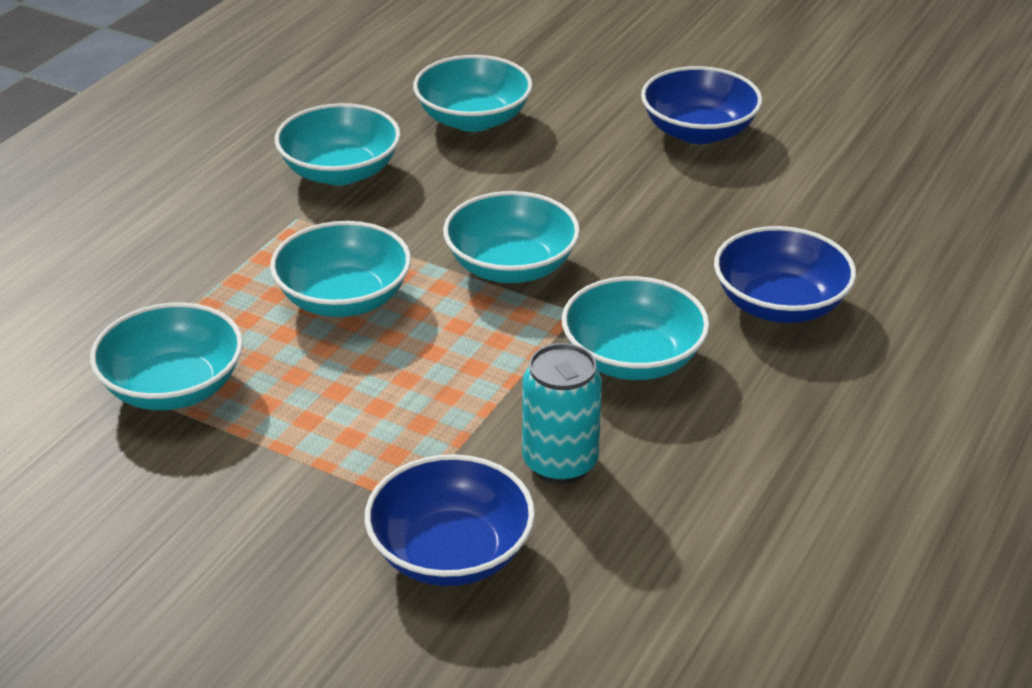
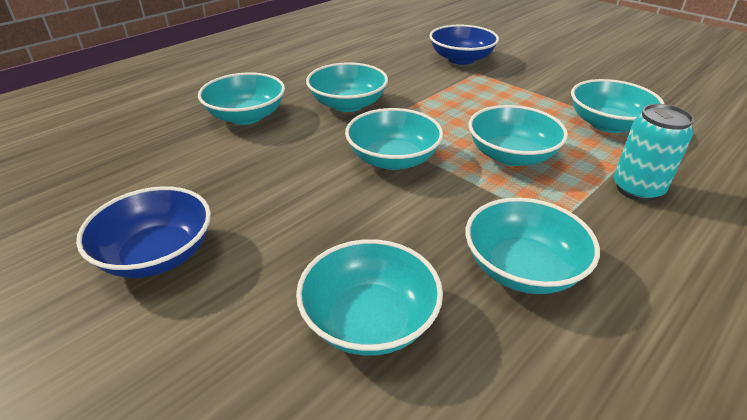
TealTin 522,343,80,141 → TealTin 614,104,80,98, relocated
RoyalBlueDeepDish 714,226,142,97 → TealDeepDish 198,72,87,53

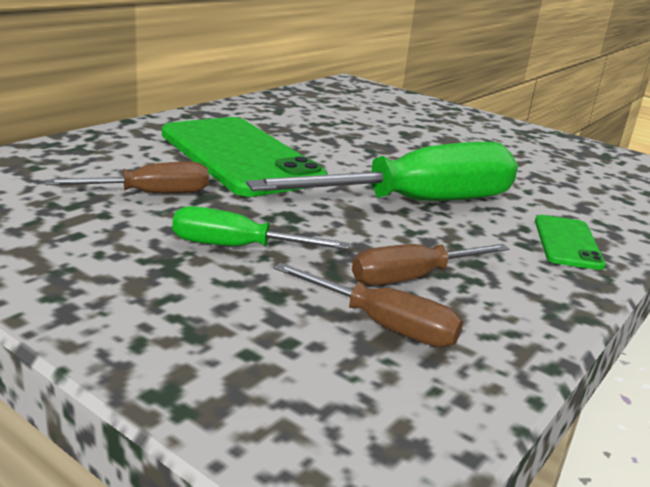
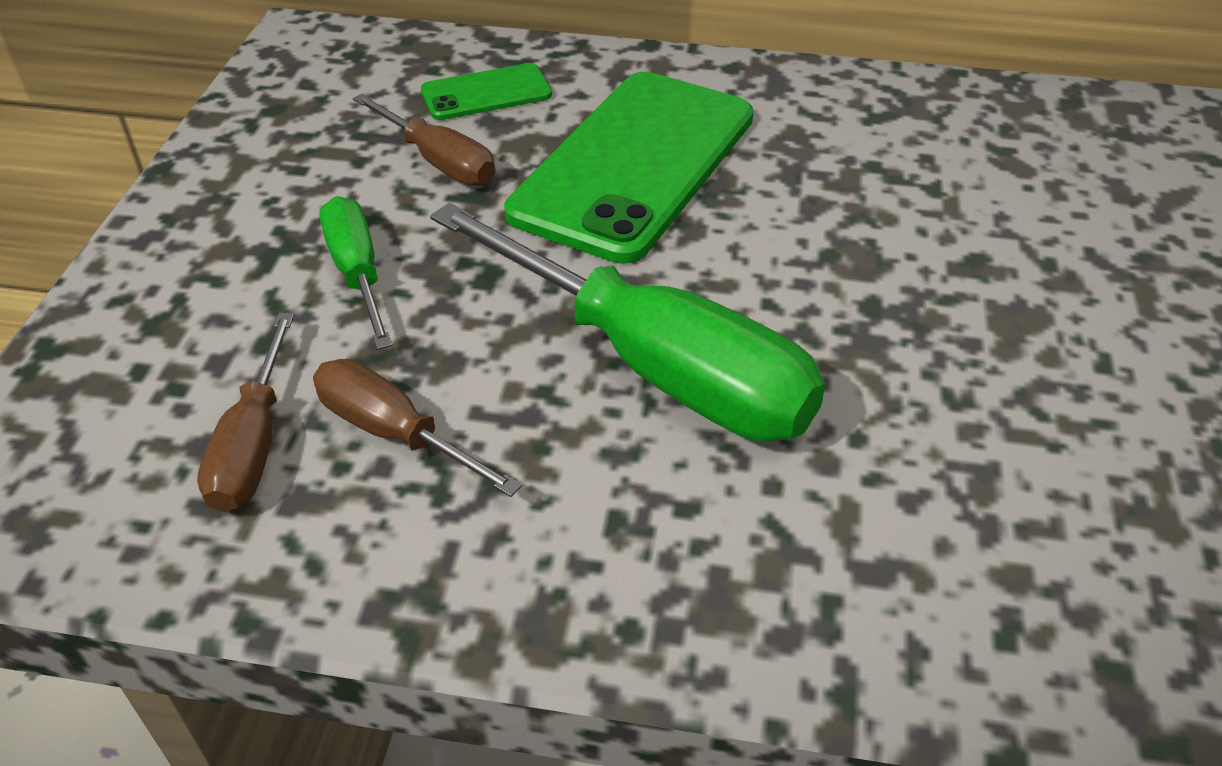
LeafGreenSmartphone 535,215,71,55 → LeafGreenSmartphone 421,63,131,57, relocated

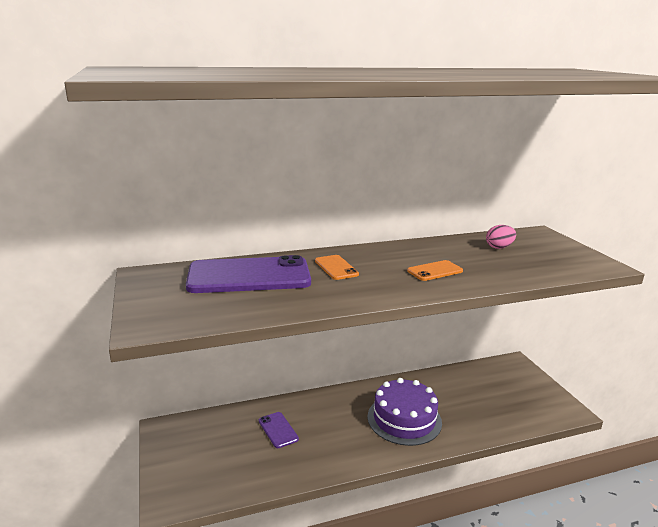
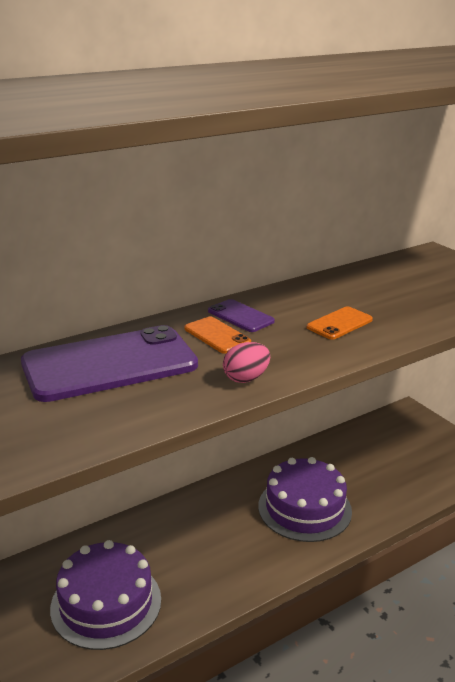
RoyalPurpleSmartphone 259,412,40,36 → RoyalPurpleSmartphone 208,299,67,33, relocated
RosyEgg 486,225,30,24 → RosyEgg 223,342,47,41, relocated
- → RoyalPurpleCake 50,540,111,110

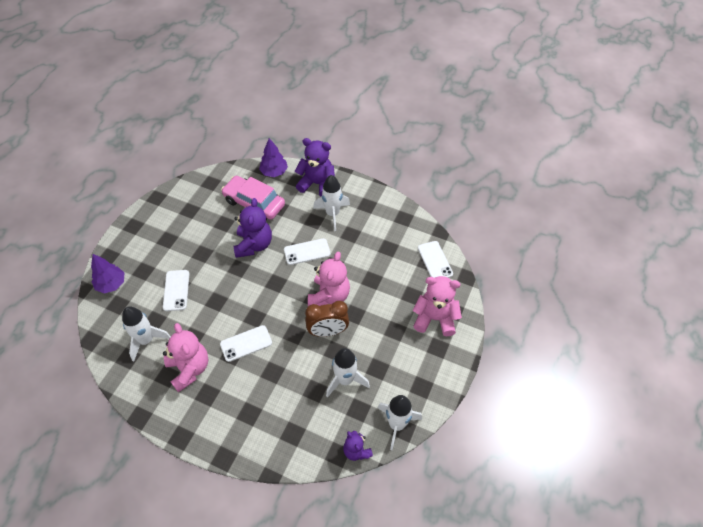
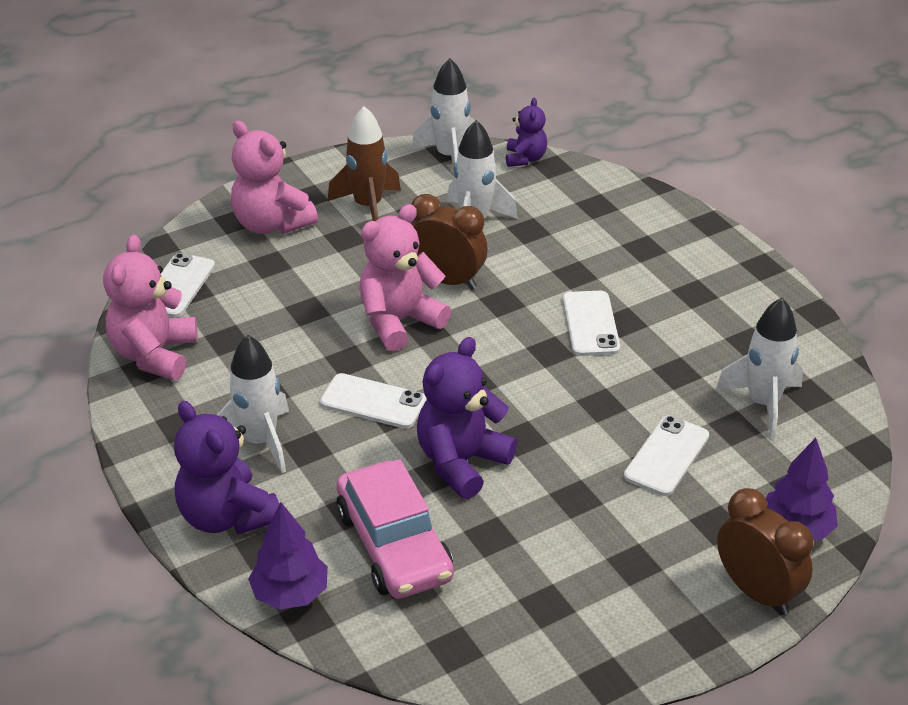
RosyStuffedBear 163,323,45,70 → RosyStuffedBear 103,235,95,145, relocated
PureWhiteSmartphone 220,325,52,37 → PureWhiteSmartphone 563,291,57,65, 75 degrees clockwise
- → BrownToyRocket 328,106,73,115
- → BrownClock 717,488,97,127

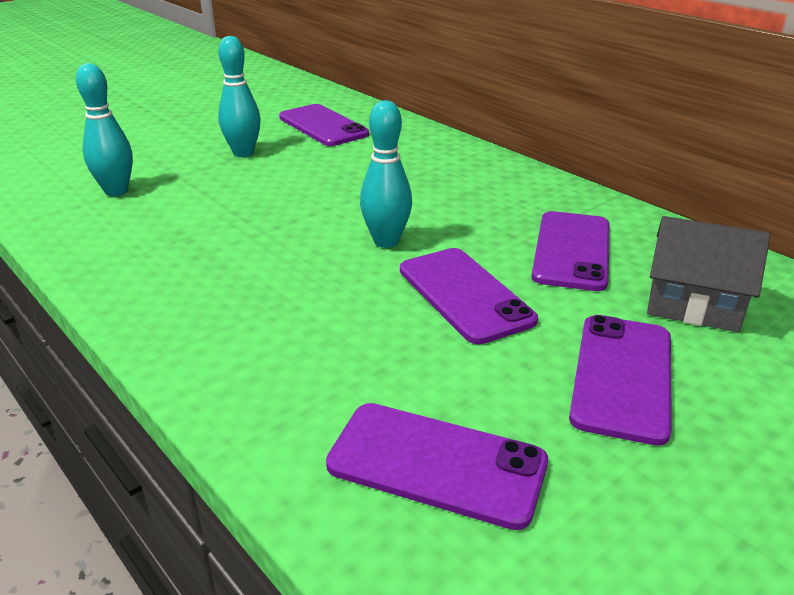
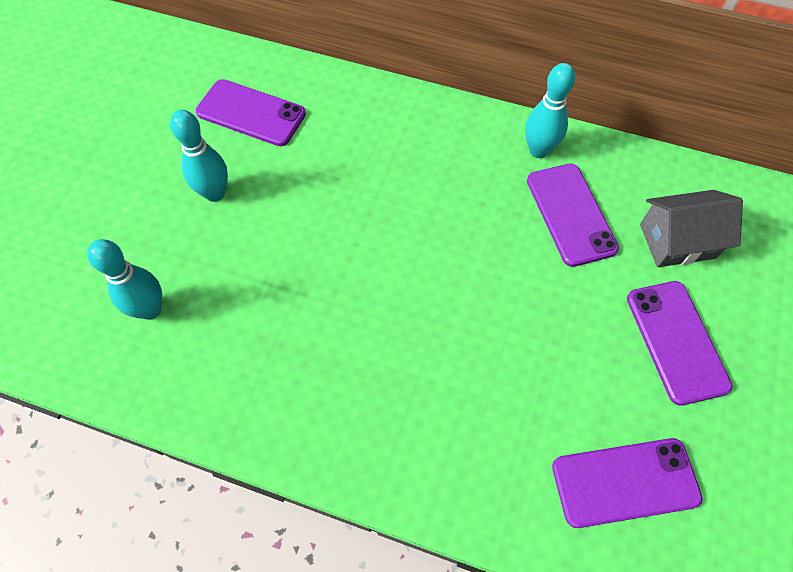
TealBowlingPin 360,100,52,148 → TealBowlingPin 525,63,50,95, relocated
RoyalPurpleSmartphone 400,248,138,96 → -

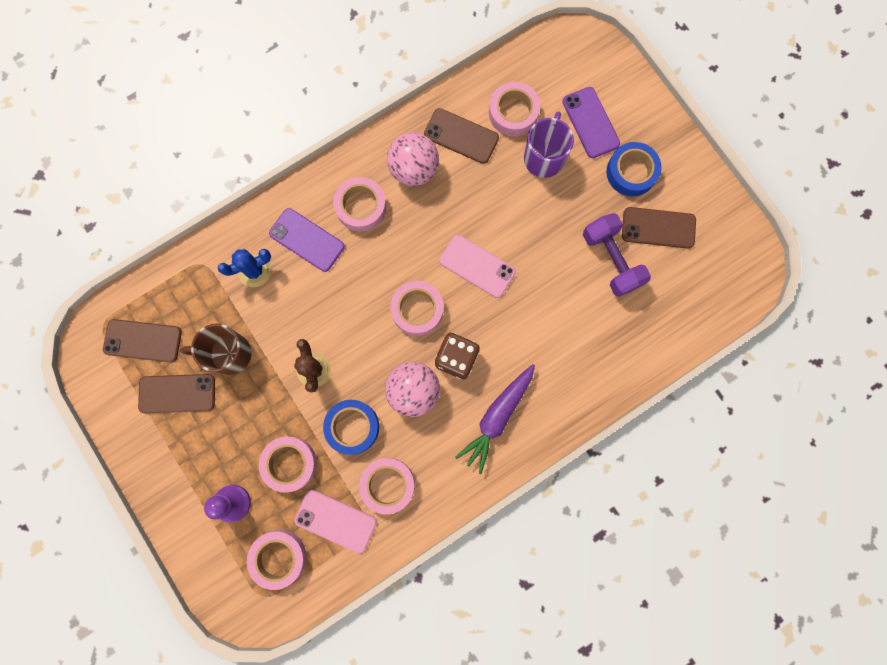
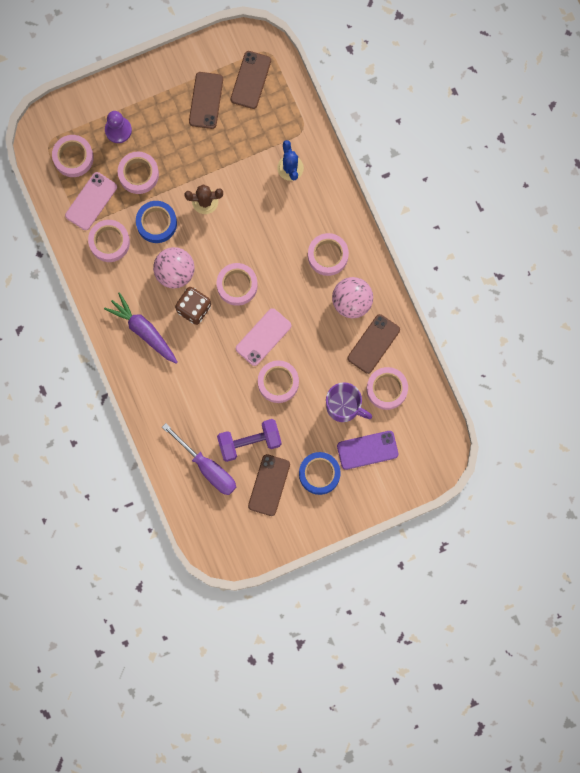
BrownMug 180,323,72,52 → -
RoyalPurpleSmartphone 269,208,76,64 → -
- → RoyalPurpleFlatScrewdriver 162,423,74,72
- → RosyRollOfTape 258,360,41,43

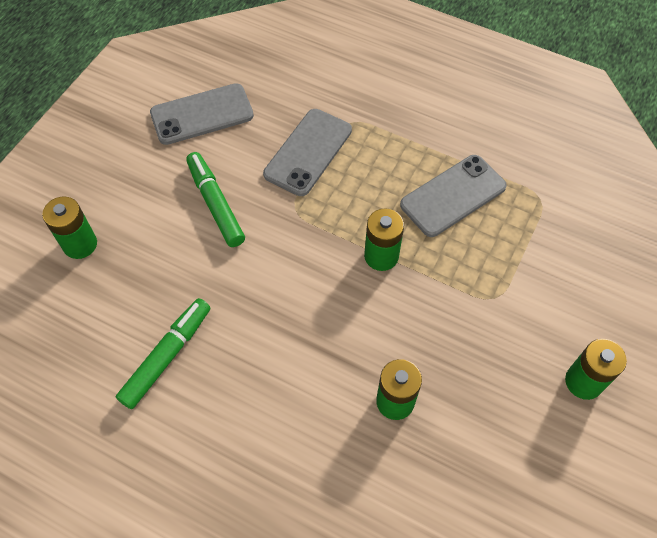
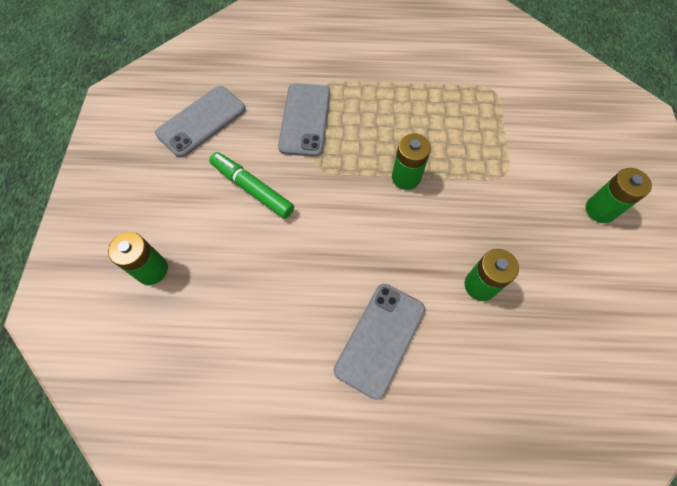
LeafGreenMarkerPen 116,298,95,111 → -
AshGreySmartphone 400,155,107,82 → AshGreySmartphone 334,284,91,116, relocated

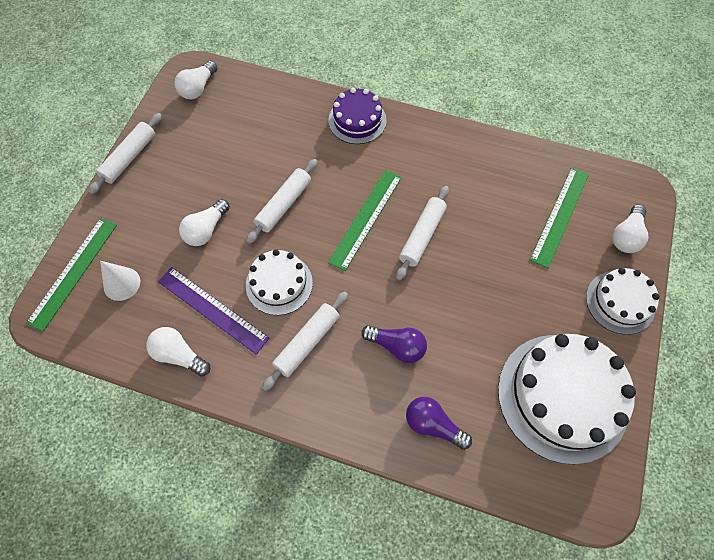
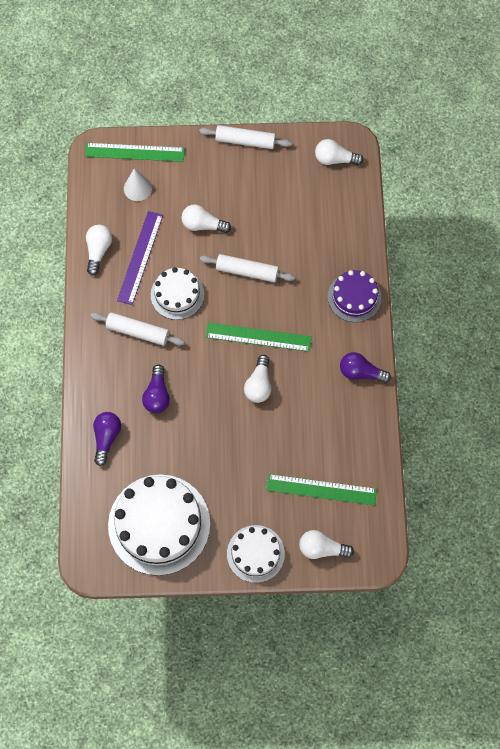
PureWhiteDoughRoller 396,186,53,94 → PureWhiteLightBulb 244,355,27,48
- → RoyalPurpleLightBulb 340,352,51,31

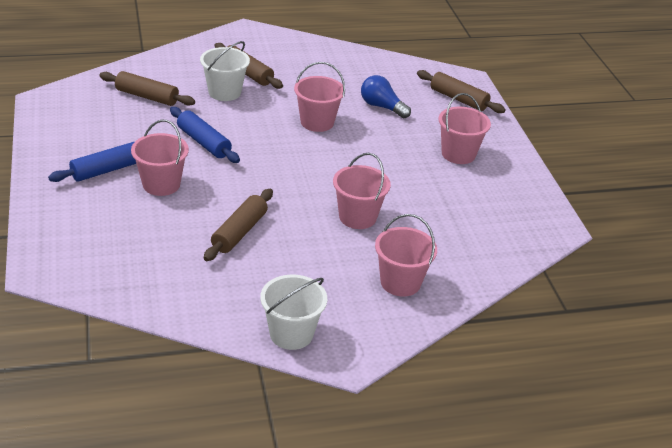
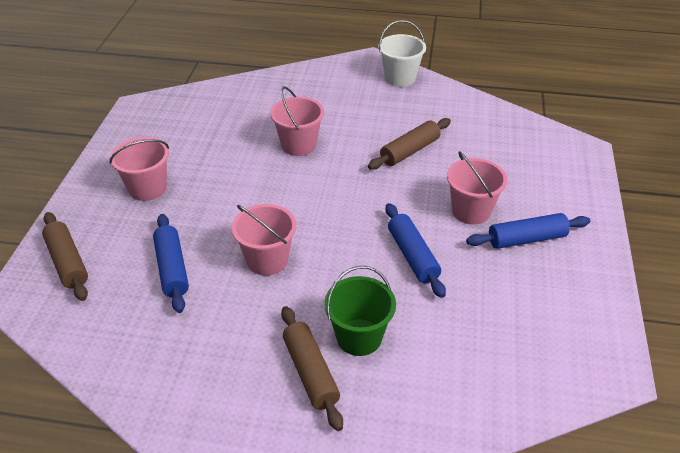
BrownDoughRoller 99,71,96,35 → -
PureWhitePail 200,41,50,60 → LeafGreenPail 324,266,72,90
RoyalBlueLightBulb 361,75,50,43 → RoyalBlueDoughRoller 153,214,36,99
RosyPail 375,214,62,83 → -

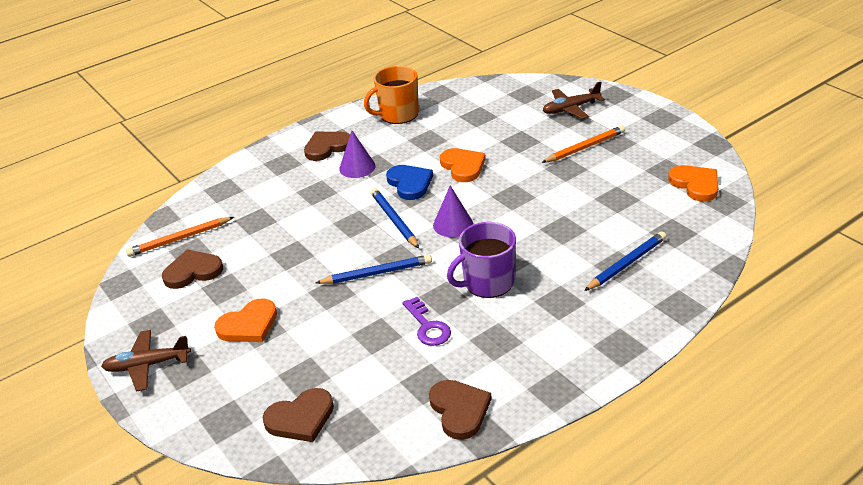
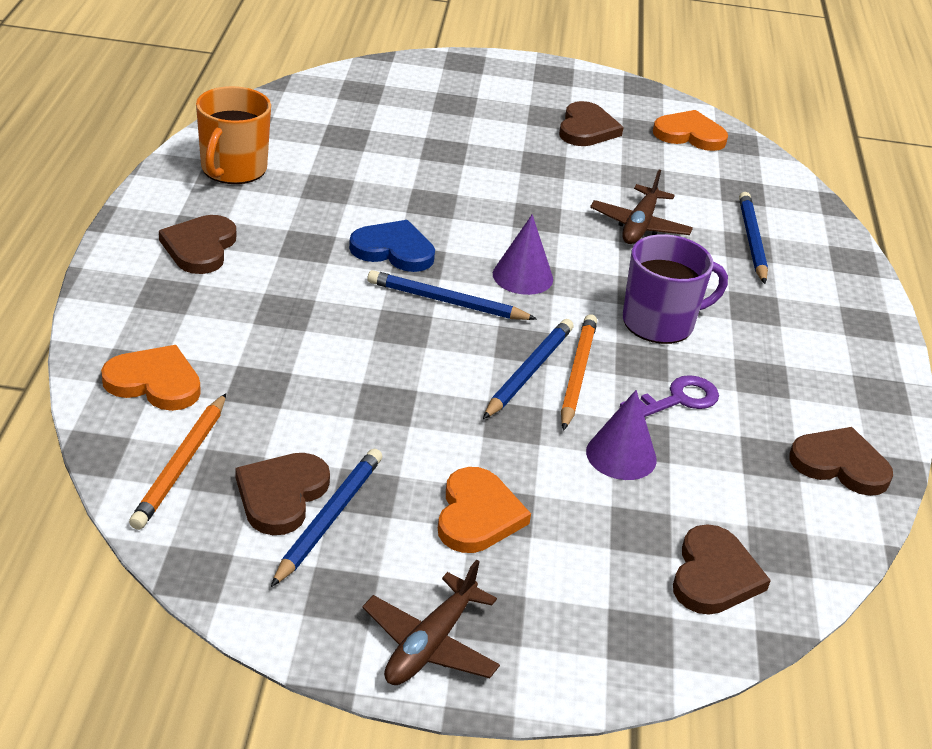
RoyalPurpleConeShape 339,131,37,47 → RoyalPurpleConeShape 586,390,71,90, relocated
RoyalPurpleDoorKey 402,297,49,49 → RoyalPurpleDoorKey 620,375,99,42, 45 degrees counterclockwise
OrangeLoveHeart 440,148,46,34 → OrangeLoveHeart 101,345,100,66, relocated
RoyalPurpleMug 447,222,69,76 → RoyalPurpleMug 623,234,105,110, 120 degrees counterclockwise
OrangeWoodenPencil 541,126,84,37 → OrangeWoodenPencil 561,314,36,117, relocated
BrownPlane 543,82,62,37 → BrownPlane 590,170,103,74, relocated
- → RoyalBlueWoodenPencil 271,449,111,138
- → BrownLoveHeart 559,101,65,45

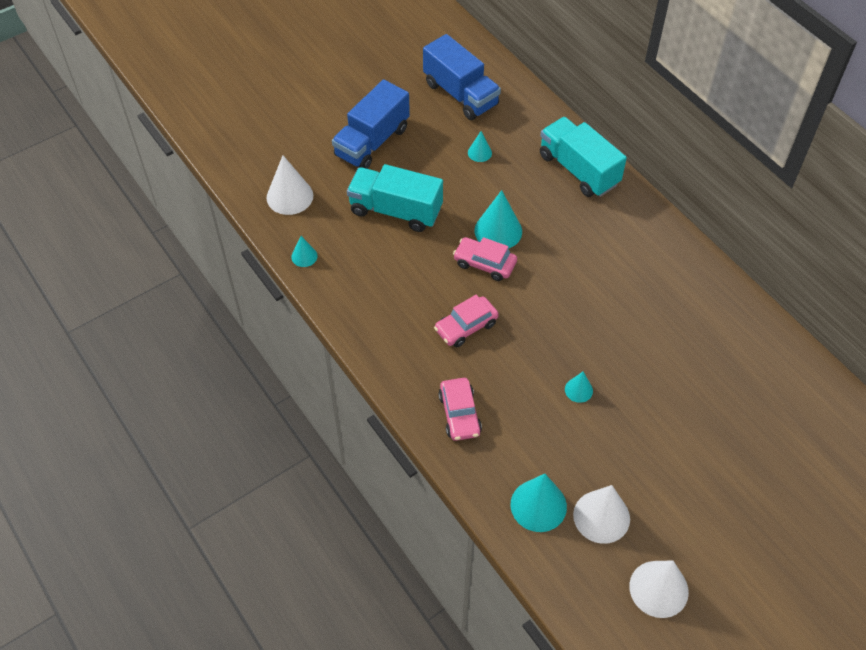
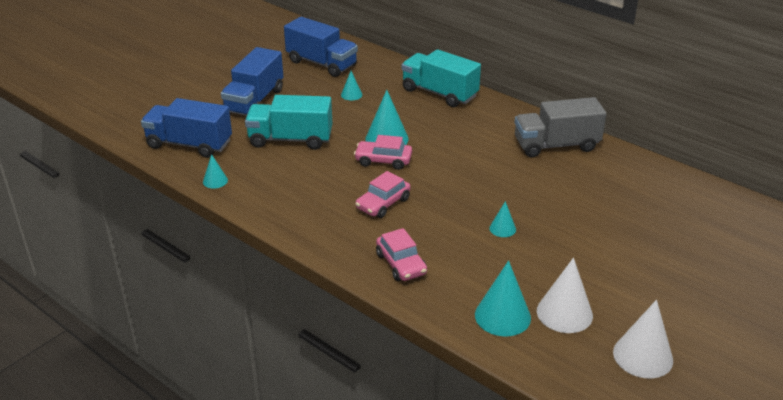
PureWhiteConeShape 266,155,47,60 → RoyalBlueToyTruck 141,98,91,60
- → AshGreyToyTruck 514,97,93,61

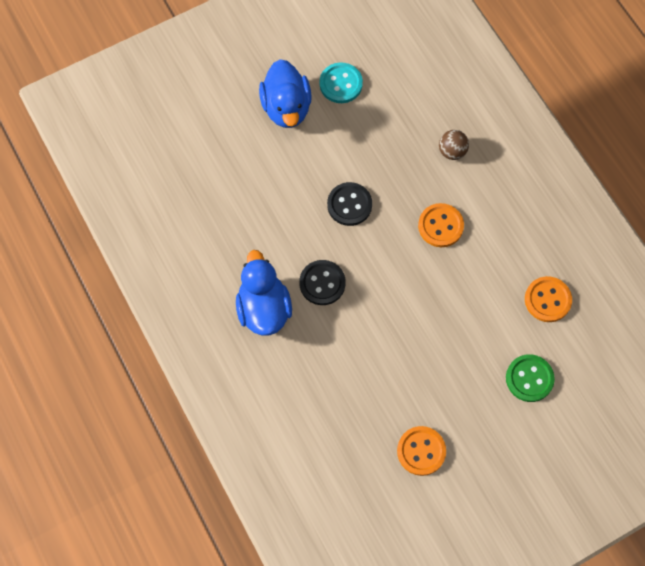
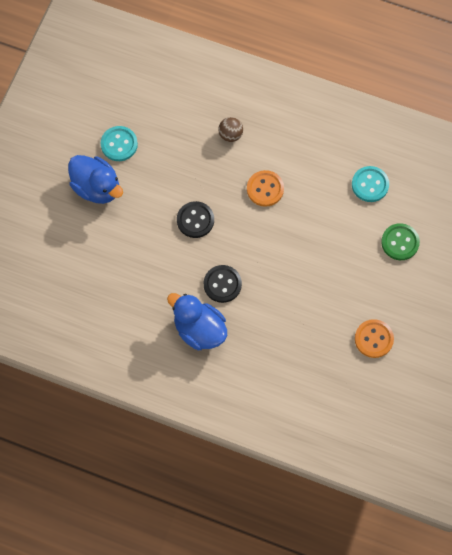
OrangeButton 525,276,47,46 → TealButton 352,166,37,36

